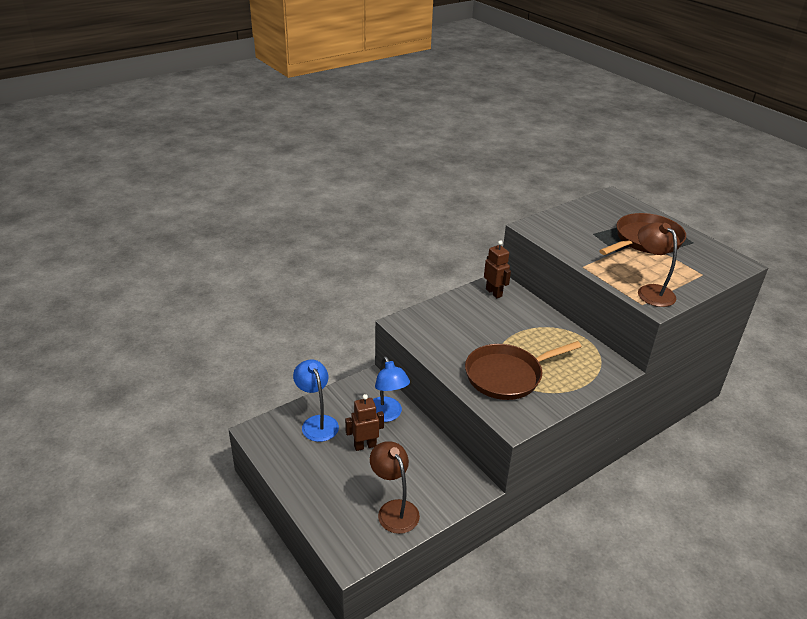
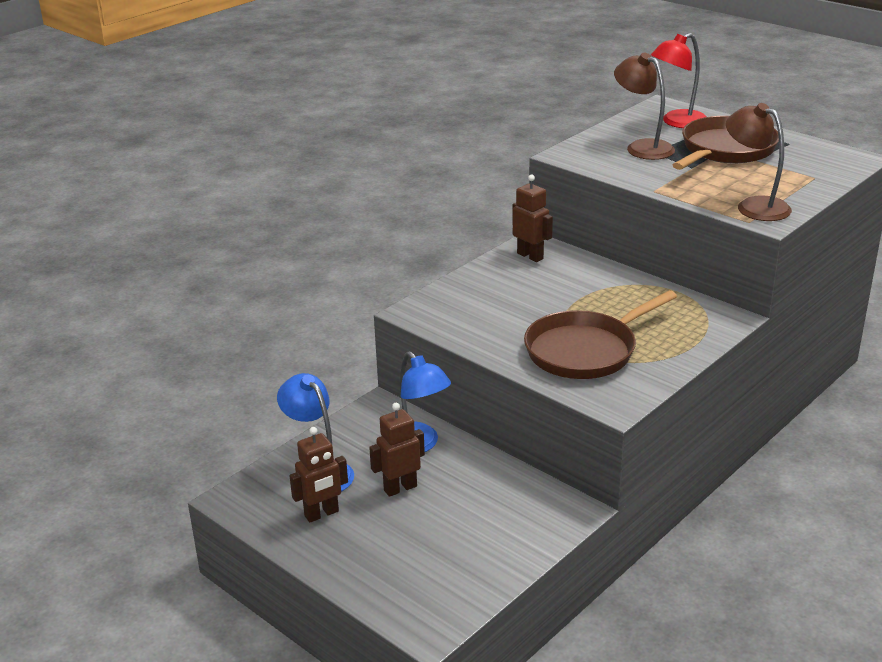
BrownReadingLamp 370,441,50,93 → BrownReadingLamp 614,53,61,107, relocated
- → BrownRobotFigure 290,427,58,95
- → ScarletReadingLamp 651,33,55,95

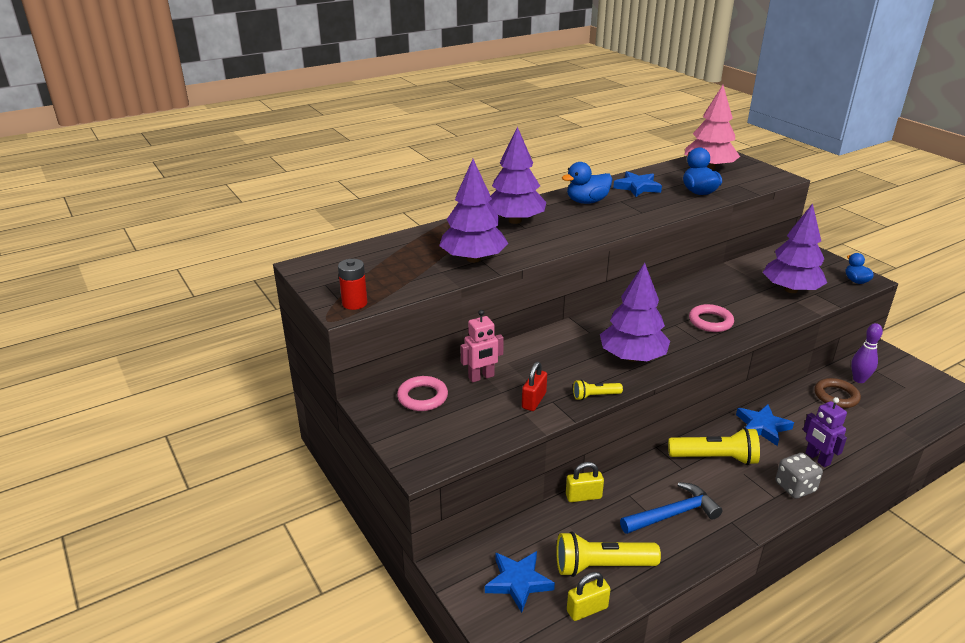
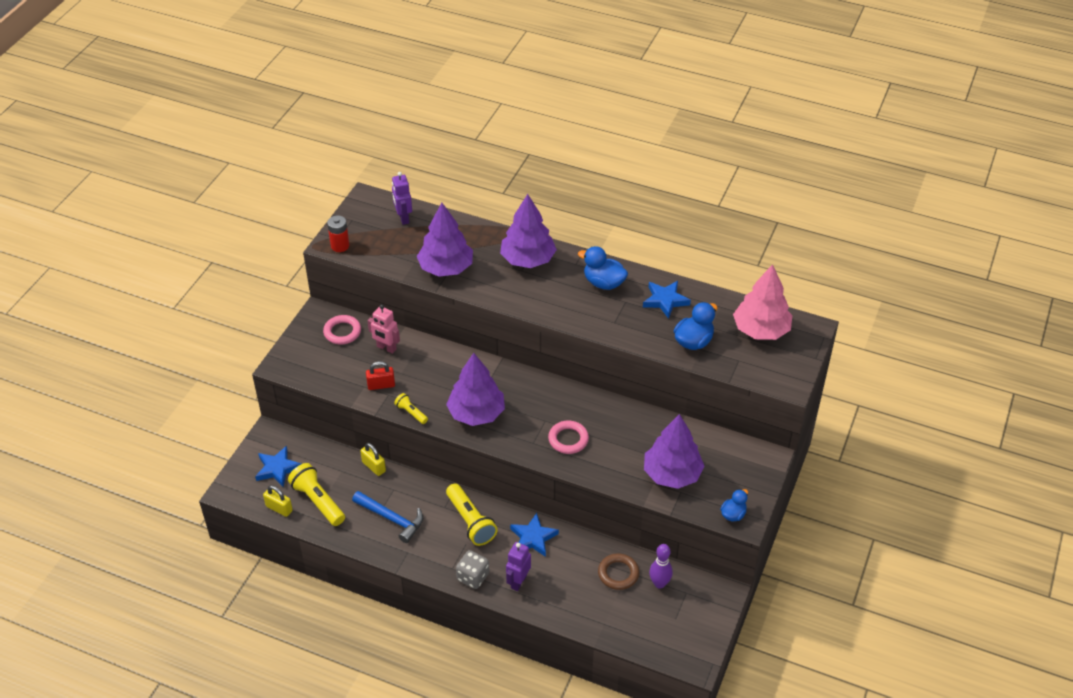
- → RoyalPurpleRobotFigure 392,172,20,53

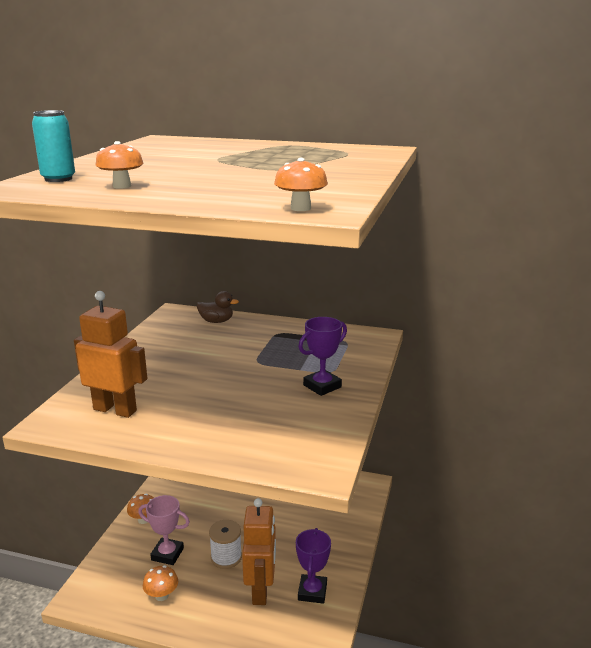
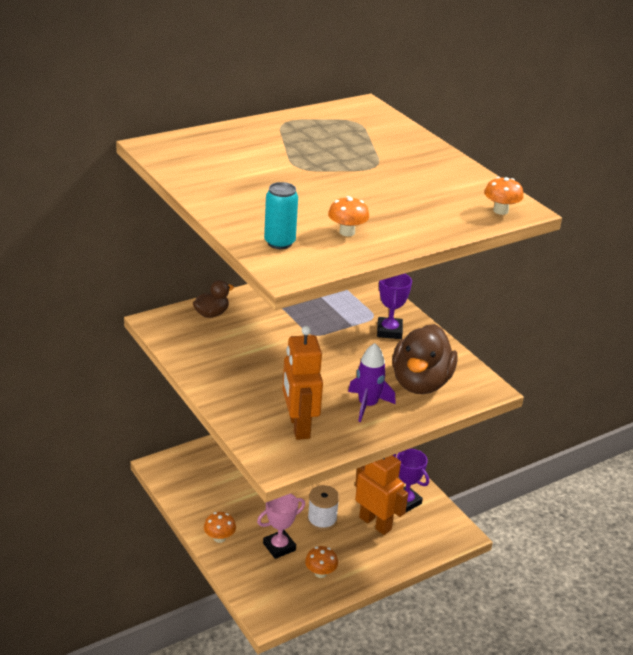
OrangeRobotFigure 74,291,73,127 → OrangeRobotFigure 282,326,41,114, 75 degrees counterclockwise
- → RoyalPurpleToyRocket 348,343,48,79
- → BrownDuck 392,324,66,70

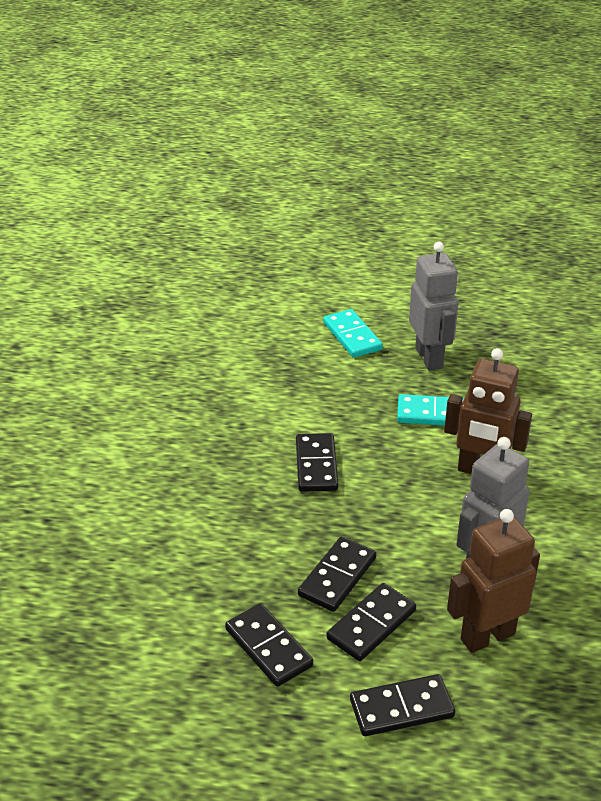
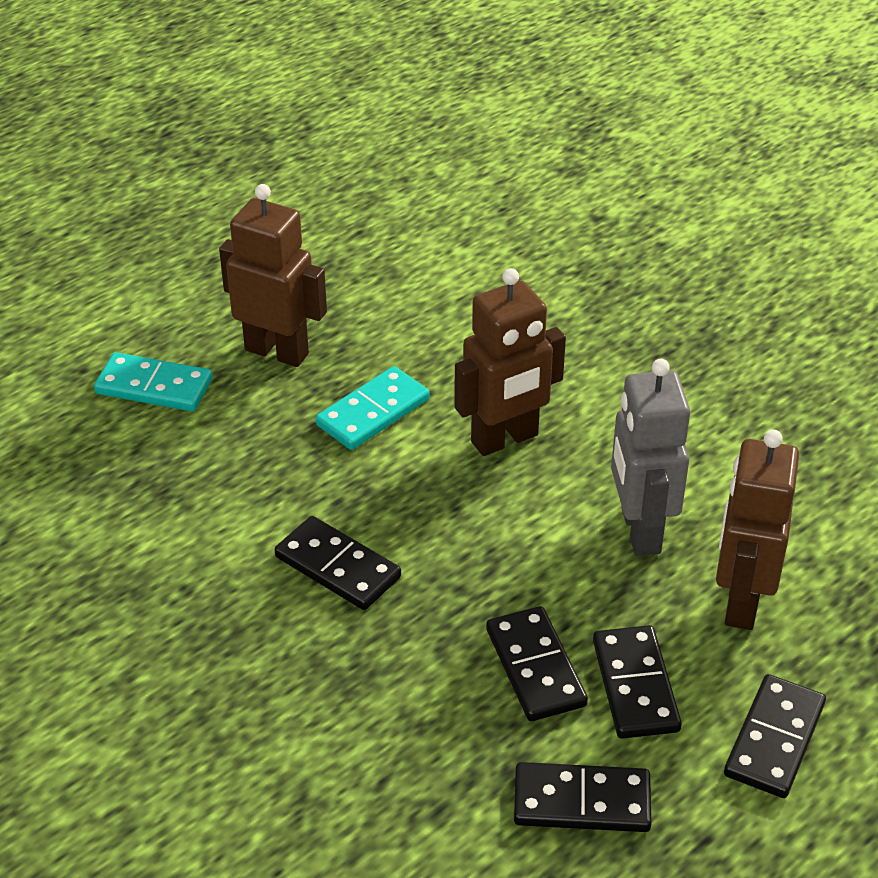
AshGreyRobotFigure 409,242,49,129 → BrownRobotFigure 219,184,108,183

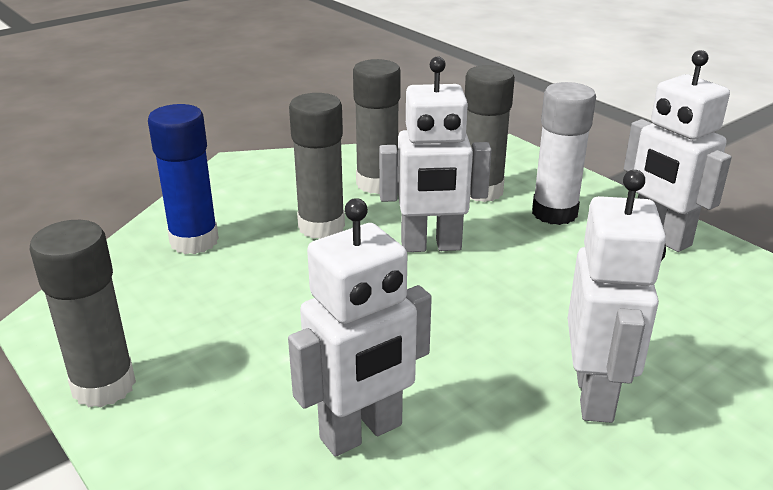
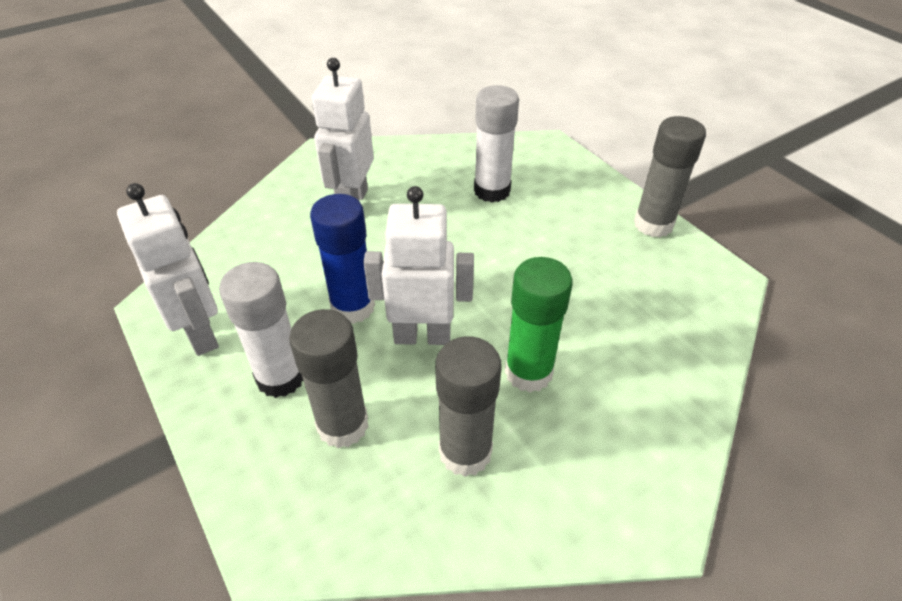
RoyalBlueStickOfGlue 148,104,71,150 → RoyalBlueStickOfGlue 310,194,65,130, relocated
PureWhiteRobotFigure 288,198,144,259 → PureWhiteStickOfGlue 474,85,45,117
AshGreyStickOfGlue 289,93,56,146 → LeafGreenStickOfGlue 505,257,68,136

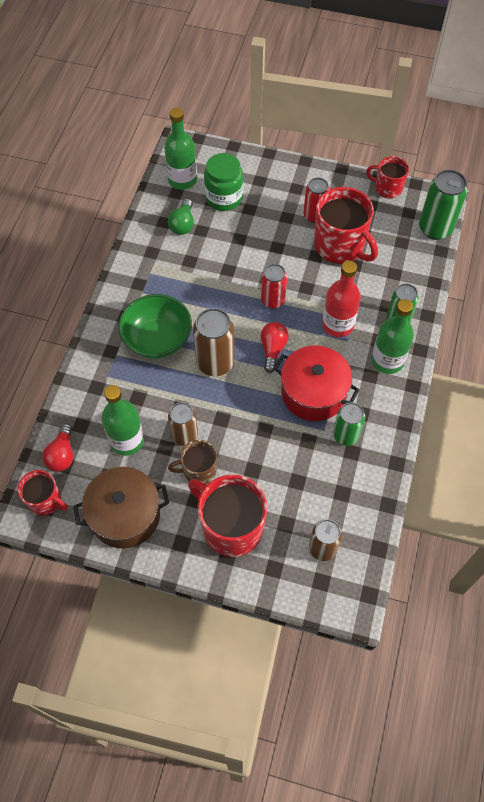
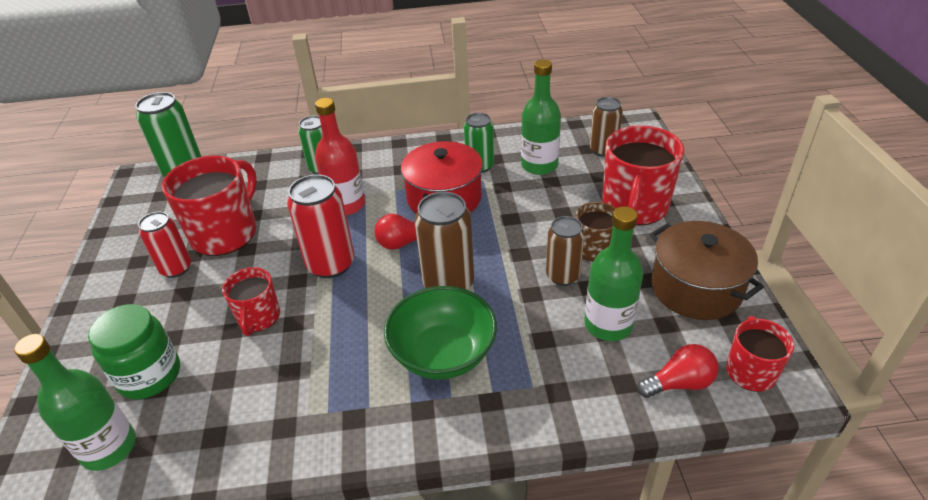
LeafGreenLightBulb 168,199,26,36 → -
ScarletTin 261,264,26,45 → ScarletTin 287,174,67,104, x1.51
ScarletMug 366,156,43,42 → ScarletMug 222,267,58,69, relocated
LeafGreenDrinkBottle 372,299,42,75 → LeafGreenDrinkBottle 521,59,40,116, relocated

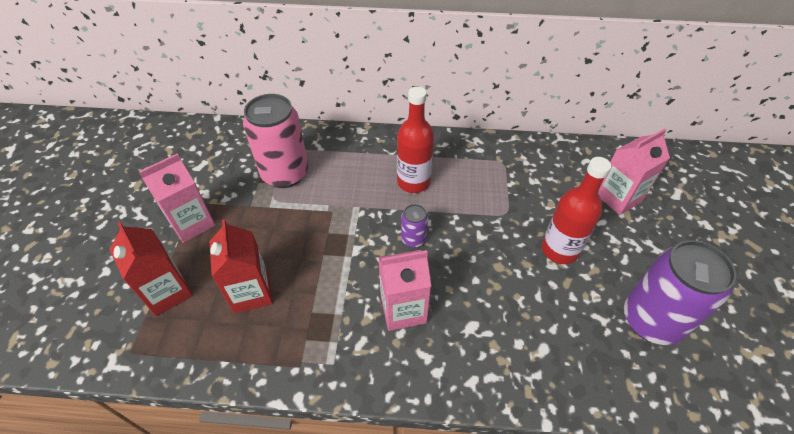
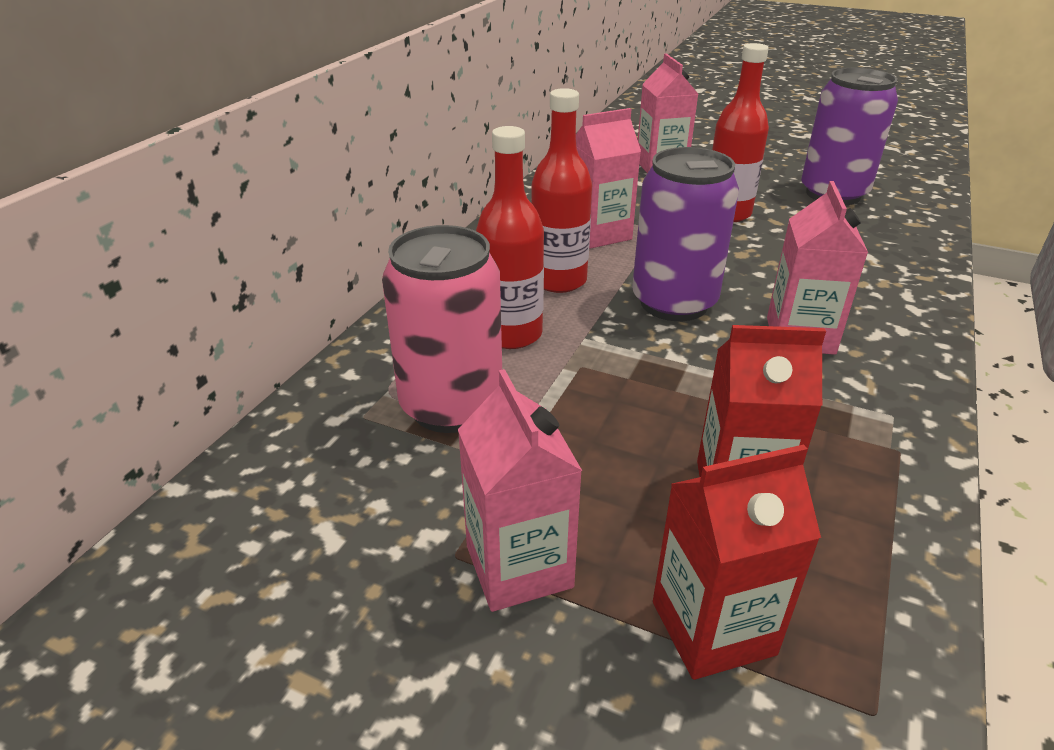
RoyalPurpleTin 401,204,27,44 → RoyalPurpleTin 632,147,107,174, x2.14
- → ScarletDrinkBottle 476,126,68,223
- → RosyCarton 576,108,65,141

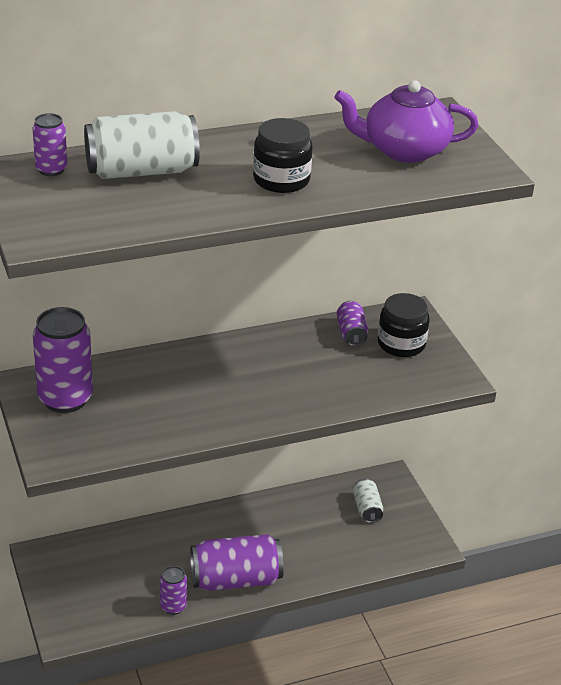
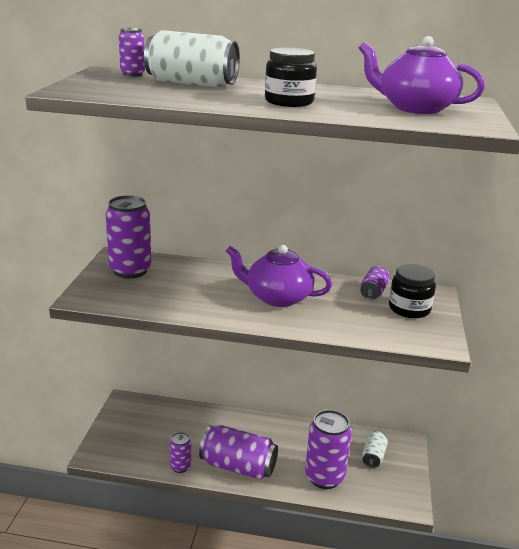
- → RoyalPurpleChinaTeapot 226,245,106,62
- → RoyalPurpleTin 305,410,47,79

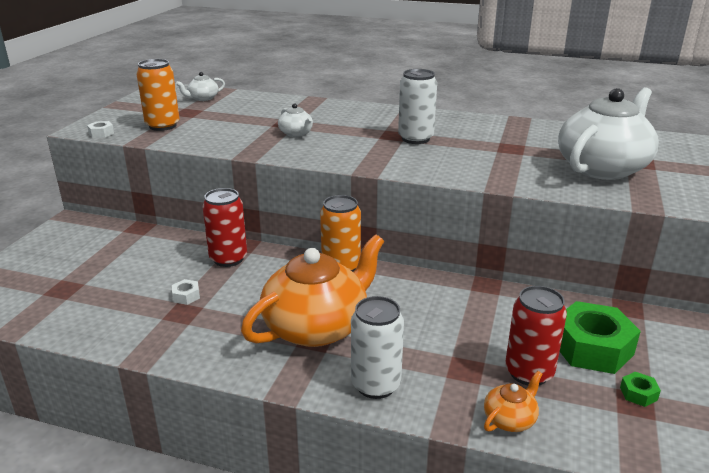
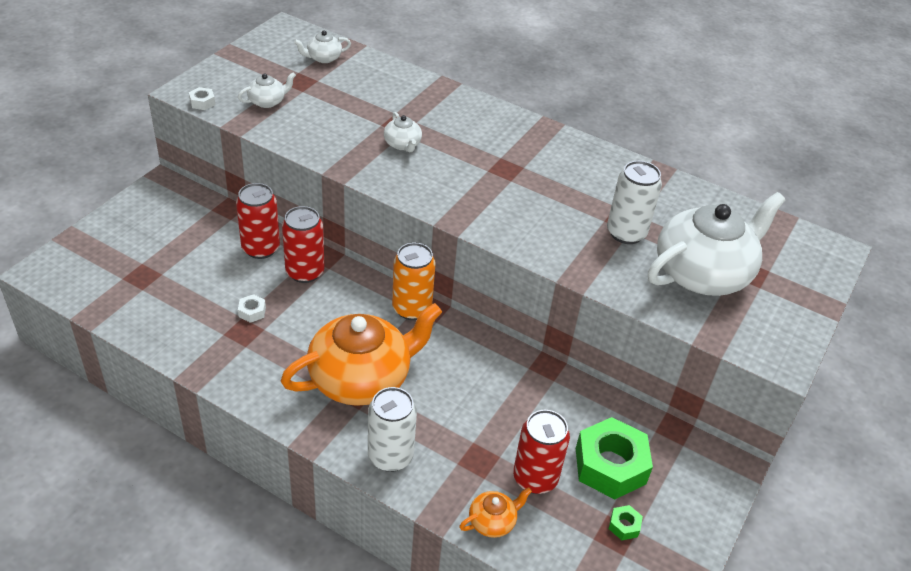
OrangeTin 136,59,44,72 → PureWhiteChinaTeapot 238,72,58,36
PureWhiteTin 398,69,39,75 → PureWhiteTin 607,161,55,83, relocated
- → ScarletTin 236,183,44,76

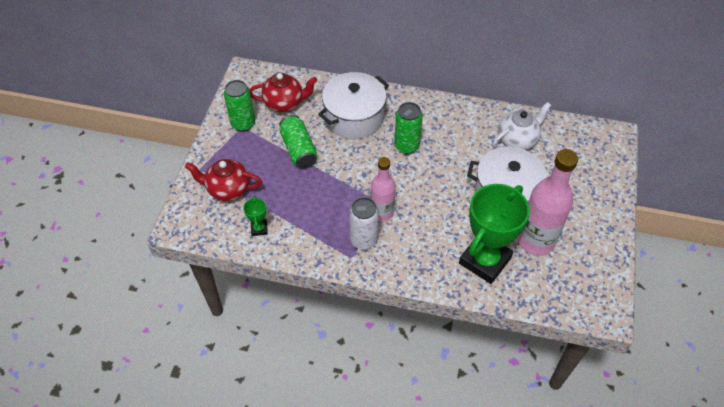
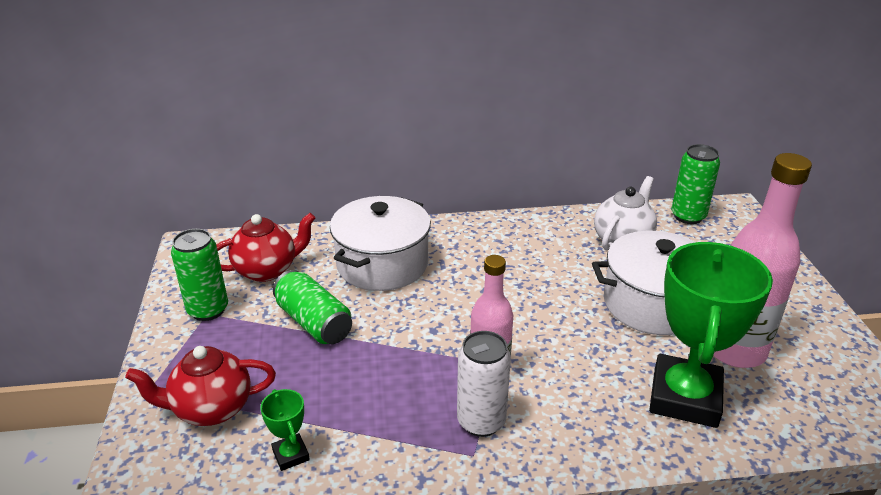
LeafGreenTin 394,102,29,52 → LeafGreenTin 671,144,49,80, relocated

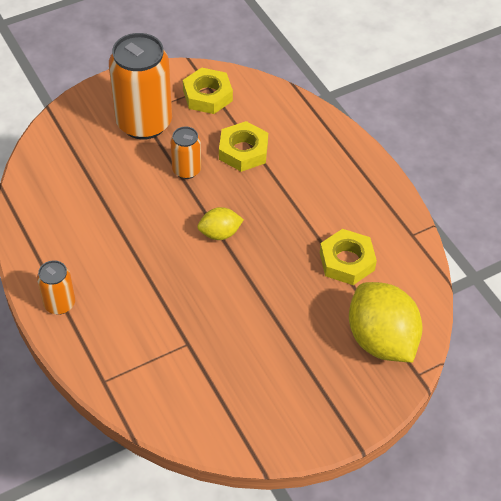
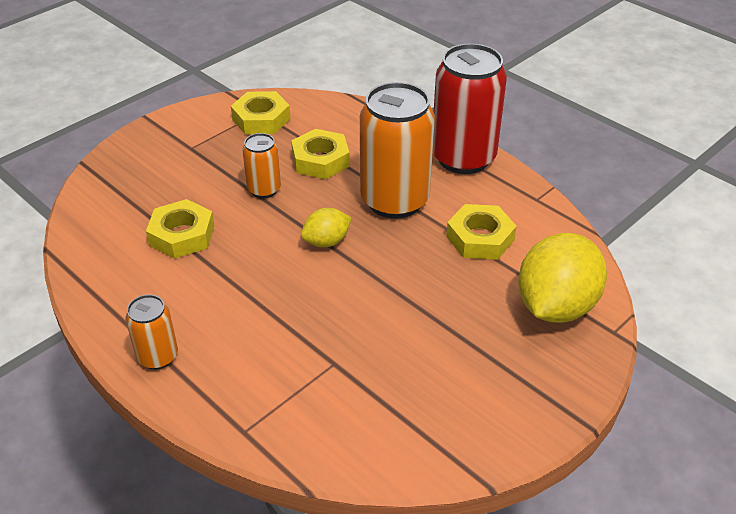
OrangeTin 109,33,63,107 → OrangeTin 360,82,75,137, relocated
BrightYellowCitrusFruit 349,282,74,81 → BrightYellowCitrusFruit 518,233,89,90, 75 degrees clockwise
- → BrightYellowHexNut 146,199,68,60
- → ScarletTin 433,43,74,131

